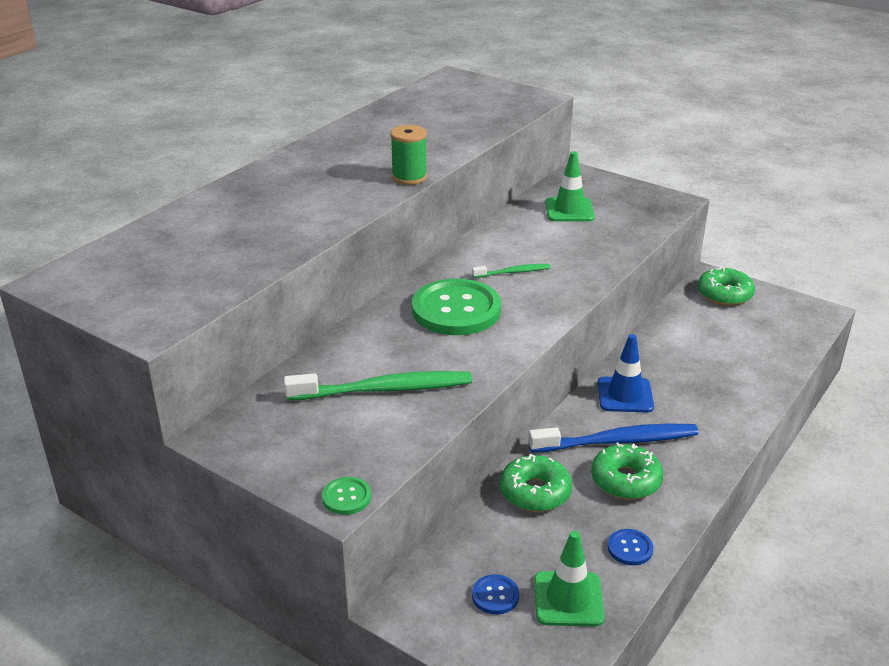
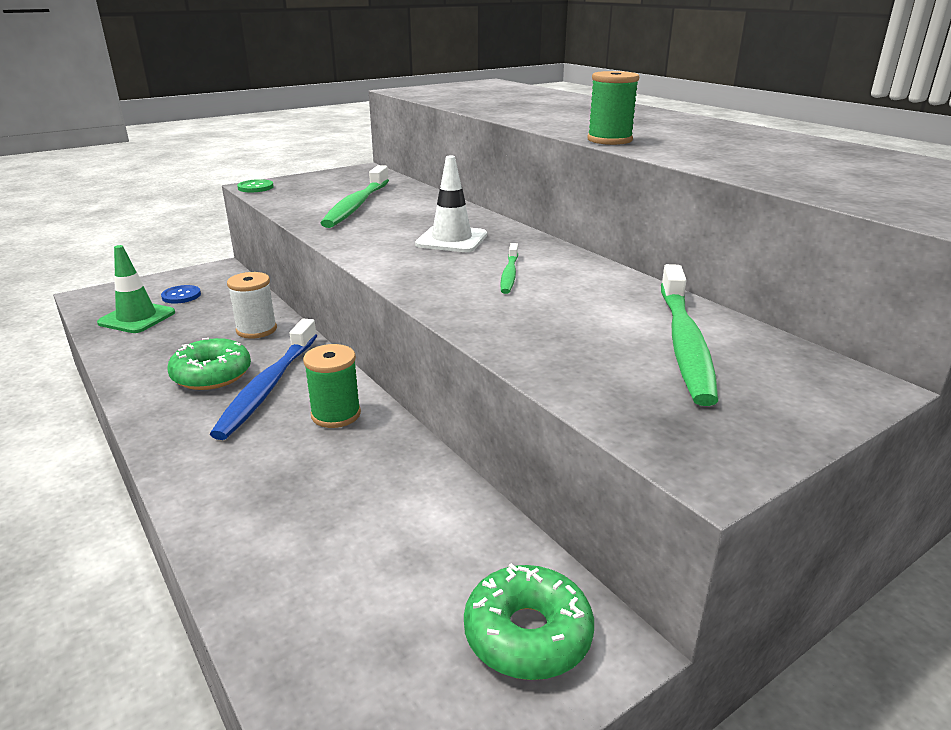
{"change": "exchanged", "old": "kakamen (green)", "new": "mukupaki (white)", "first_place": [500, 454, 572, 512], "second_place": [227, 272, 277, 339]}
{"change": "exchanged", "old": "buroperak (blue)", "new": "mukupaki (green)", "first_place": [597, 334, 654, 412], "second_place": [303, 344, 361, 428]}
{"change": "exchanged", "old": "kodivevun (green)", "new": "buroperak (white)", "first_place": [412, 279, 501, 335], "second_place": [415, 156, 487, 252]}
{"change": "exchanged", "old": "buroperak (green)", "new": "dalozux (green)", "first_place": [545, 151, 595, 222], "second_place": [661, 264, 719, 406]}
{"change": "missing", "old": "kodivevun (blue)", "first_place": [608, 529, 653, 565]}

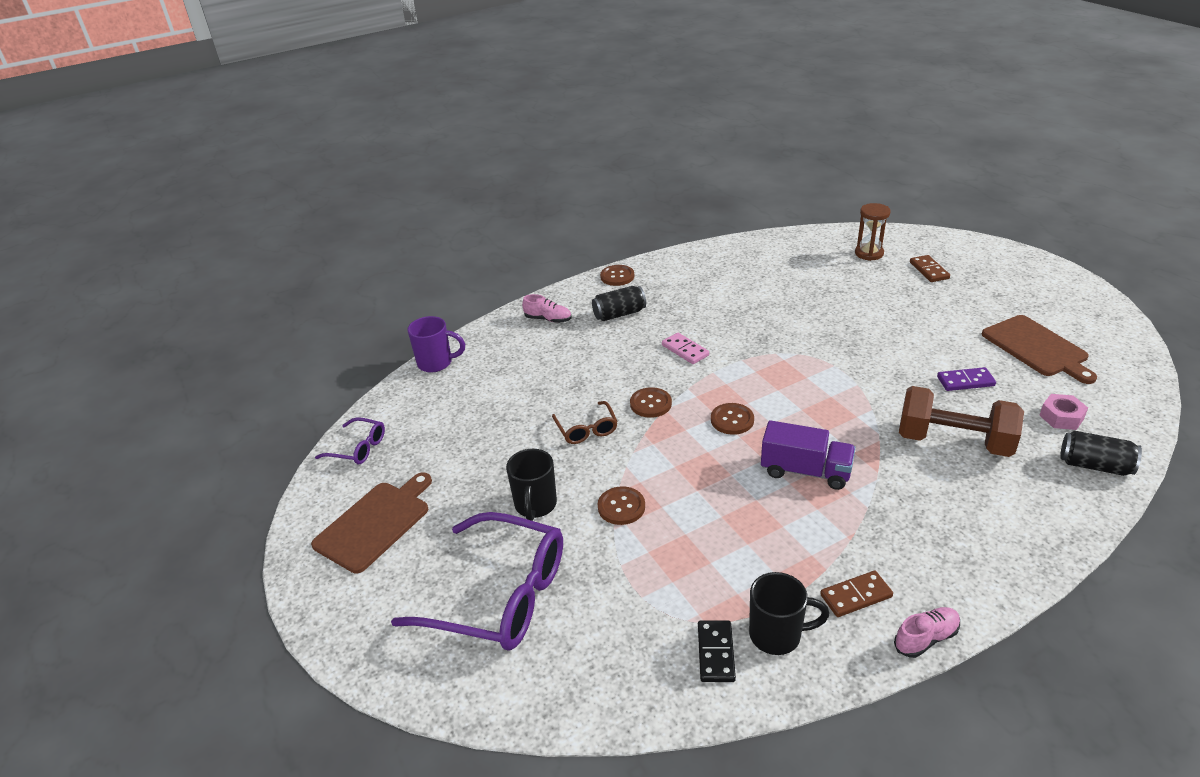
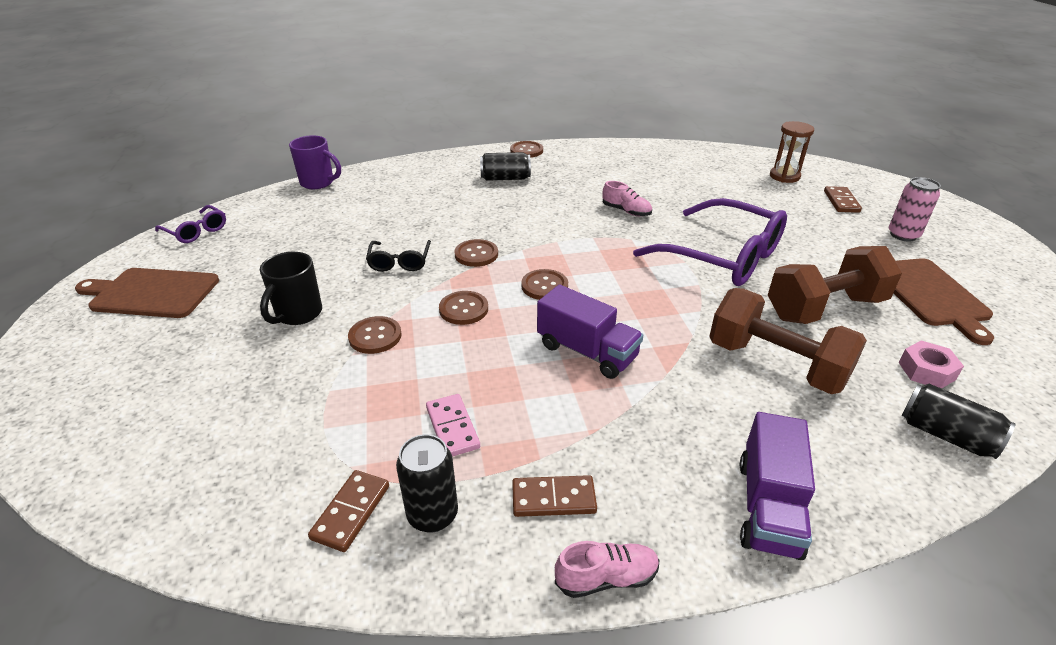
{"change": "spun", "old": "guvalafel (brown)", "first_place": [311, 472, 432, 573], "second_place": [75, 268, 219, 318], "degrees": -135}
{"change": "colour", "old": "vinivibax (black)", "new": "vinivibax (brown)", "first_place": [698, 620, 736, 682], "second_place": [308, 470, 389, 552]}
{"change": "colour", "old": "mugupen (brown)", "new": "mugupen (black)", "first_place": [552, 401, 618, 444], "second_place": [366, 240, 431, 272]}
{"change": "exchanged", "old": "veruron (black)", "new": "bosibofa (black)", "first_place": [749, 572, 830, 655], "second_place": [396, 434, 458, 533]}
{"change": "relocated", "old": "vinivibax (pink)", "first_place": [662, 333, 709, 364], "second_place": [426, 394, 480, 457]}
{"change": "appeared", "new": "kodivevun (brown)", "second_place": [439, 291, 488, 325]}
{"change": "relocated", "old": "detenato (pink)", "first_place": [522, 294, 571, 323], "second_place": [603, 181, 652, 216]}
{"change": "relocated", "old": "mugupen (purple)", "first_place": [391, 512, 563, 651], "second_place": [633, 198, 787, 286]}
{"change": "appeared", "new": "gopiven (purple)", "second_place": [740, 412, 815, 560]}
{"change": "exchanged", "old": "vinivibax (purple)", "new": "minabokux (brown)", "first_place": [937, 367, 996, 391], "second_place": [768, 246, 902, 324]}
{"change": "appeared", "new": "bosibofa (pink)", "second_place": [889, 177, 941, 242]}

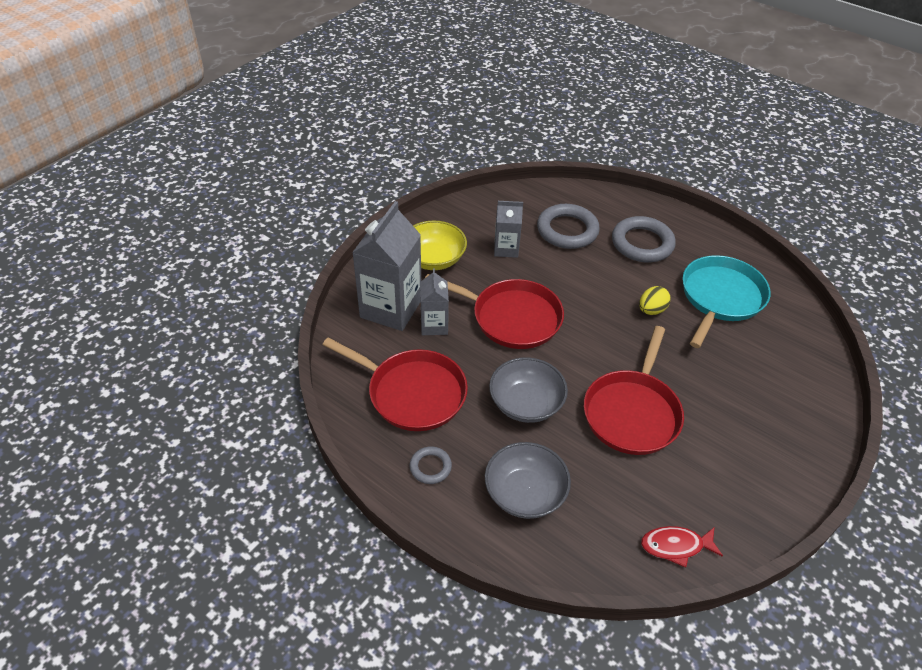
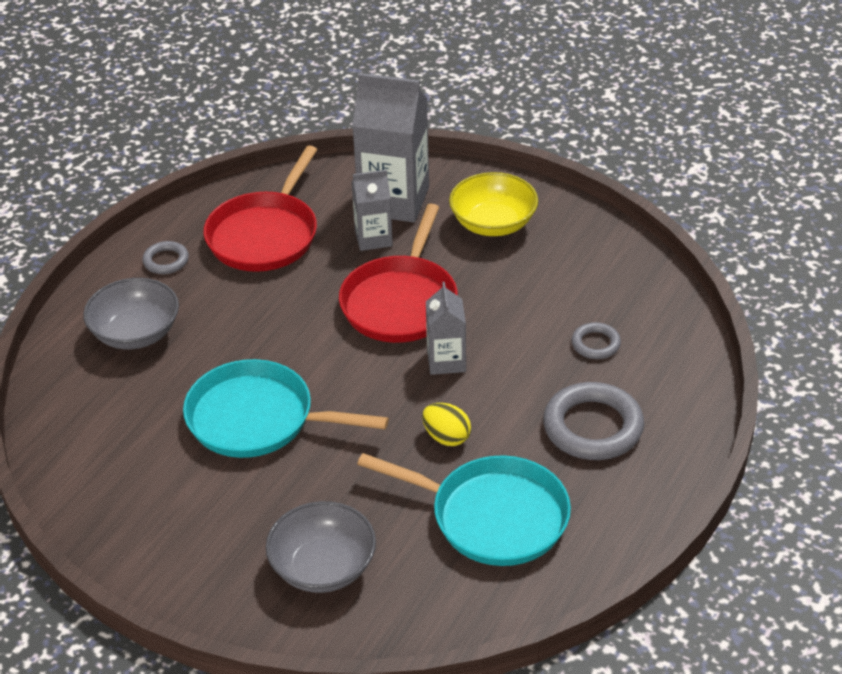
{"change": "colour", "old": "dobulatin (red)", "new": "dobulatin (turquoise)", "first_place": [584, 326, 684, 455], "second_place": [183, 359, 389, 458]}
{"change": "relocated", "old": "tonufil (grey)", "first_place": [489, 357, 568, 423], "second_place": [266, 501, 376, 593]}
{"change": "relocated", "old": "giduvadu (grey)", "first_place": [494, 201, 523, 258], "second_place": [426, 282, 466, 375]}
{"change": "size", "old": "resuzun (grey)", "first_place": [537, 204, 600, 249], "second_place": [571, 322, 621, 359], "factor": 0.52}
{"change": "missing", "old": "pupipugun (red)", "first_place": [641, 526, 723, 568]}

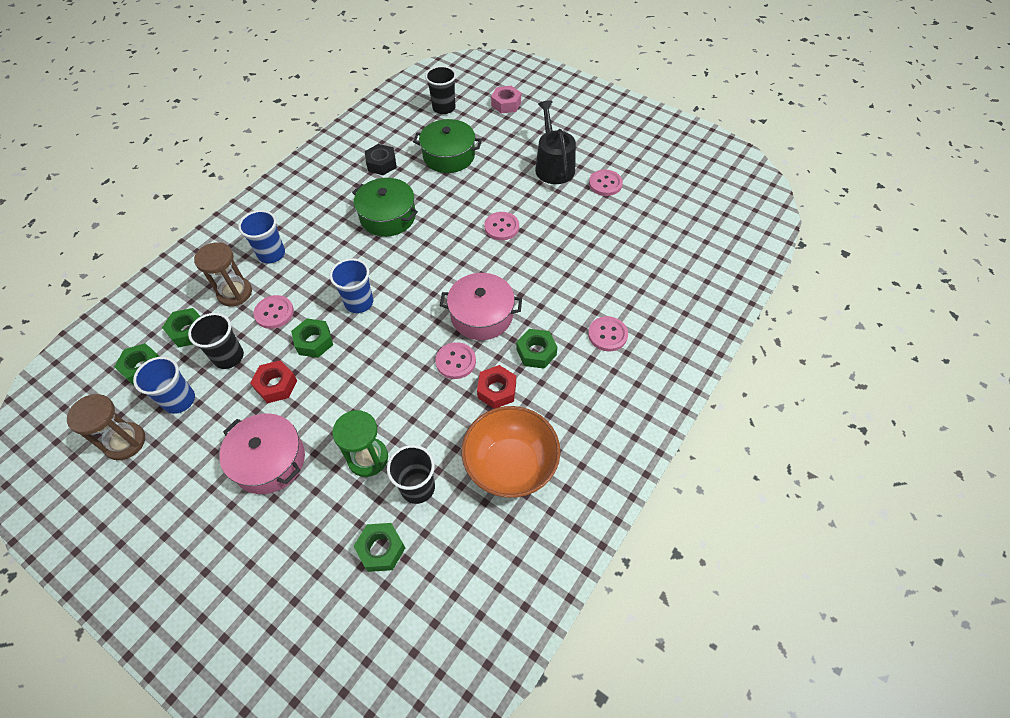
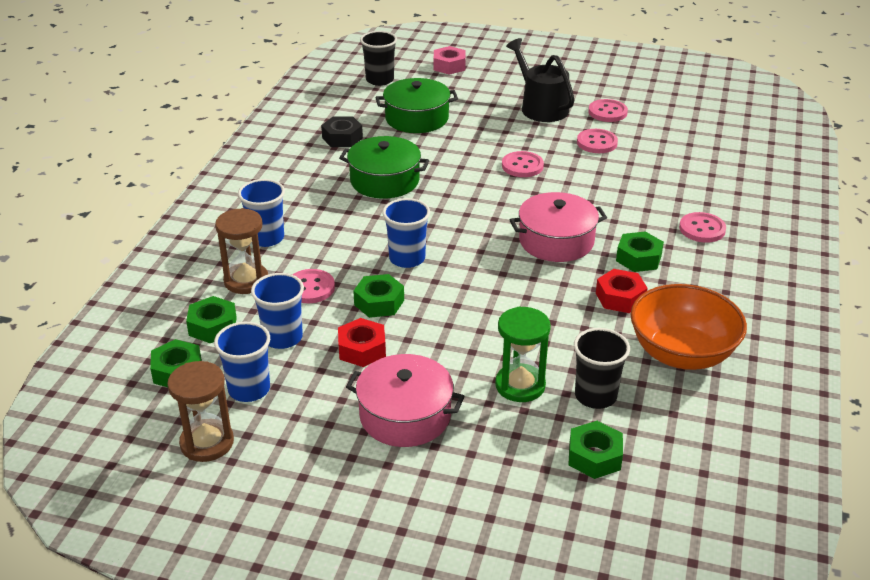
{"change": "colour", "old": "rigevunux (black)", "new": "rigevunux (blue)", "first_place": [188, 313, 244, 369], "second_place": [251, 273, 304, 349]}
{"change": "relocated", "old": "kodivevun (pink)", "first_place": [435, 342, 476, 379], "second_place": [577, 129, 618, 153]}

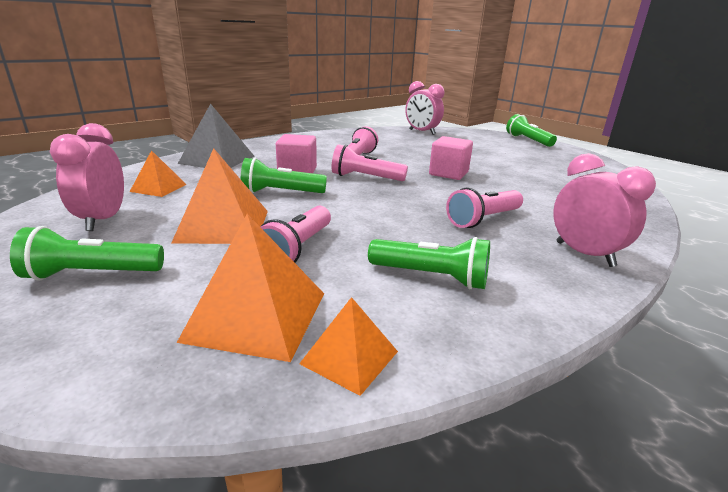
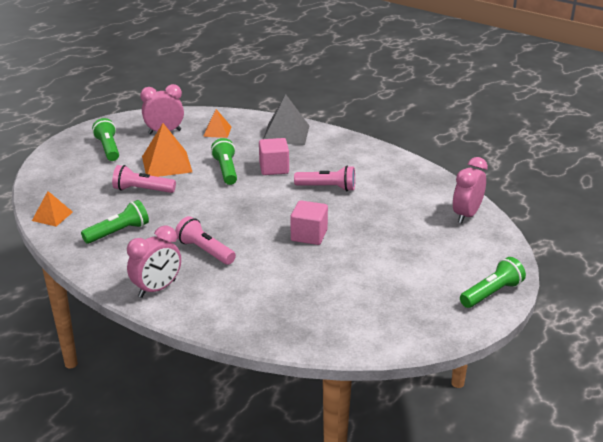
{"change": "spun", "old": "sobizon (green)", "first_place": [368, 237, 490, 289], "second_place": [81, 200, 149, 244], "degrees": -135}
{"change": "missing", "old": "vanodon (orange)", "first_place": [177, 214, 324, 362]}
{"change": "missing", "old": "sobizon (pink)", "first_place": [331, 144, 408, 181]}

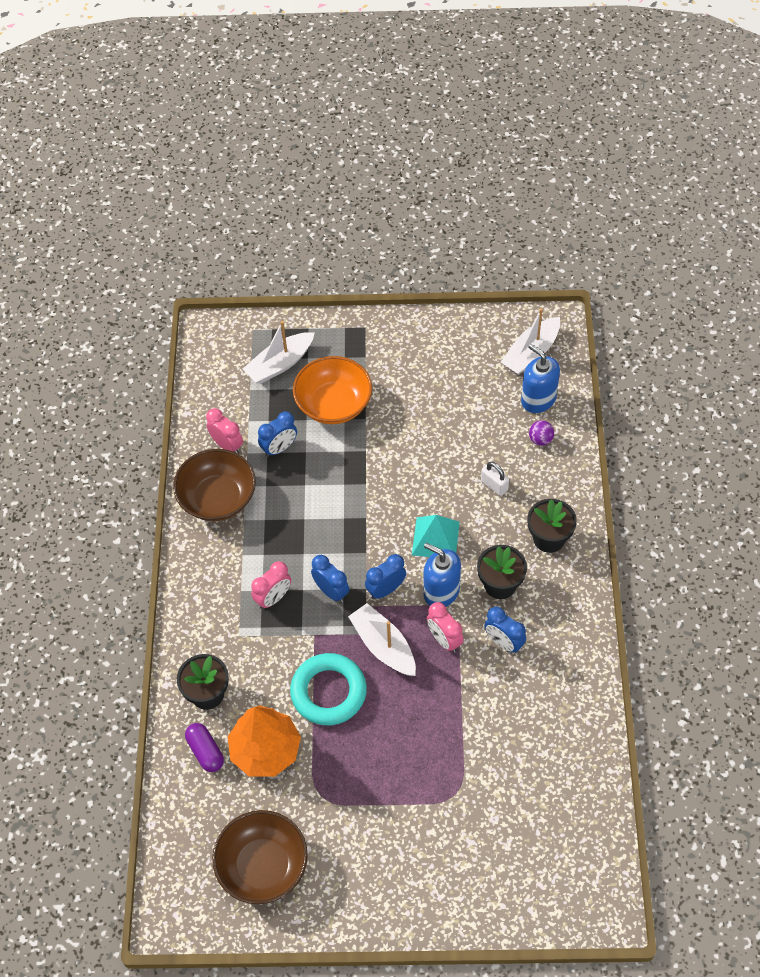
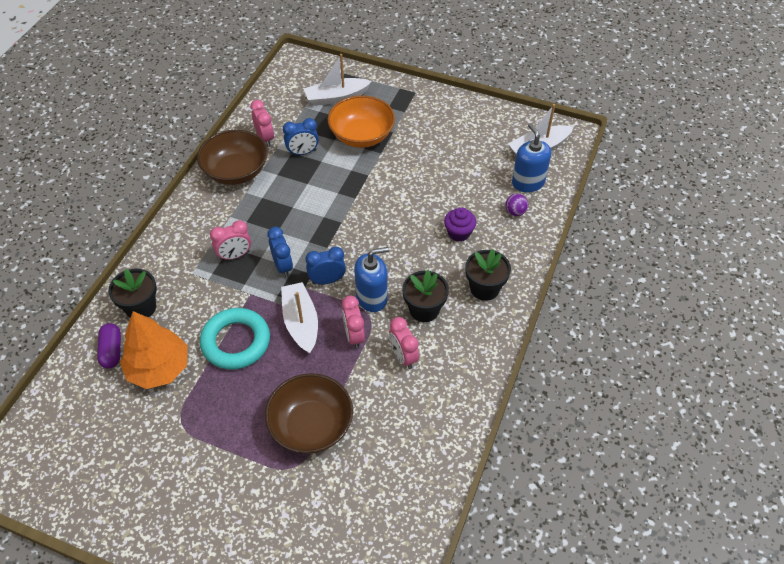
{"change": "relocated", "old": "tonufil (brown)", "first_place": [212, 810, 308, 904], "second_place": [265, 373, 353, 454]}
{"change": "spun", "old": "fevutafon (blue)", "first_place": [423, 543, 461, 607], "second_place": [354, 247, 389, 312], "degrees": 105}
{"change": "colour", "old": "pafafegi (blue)", "new": "pafafegi (pink)", "first_place": [484, 607, 526, 653], "second_place": [389, 317, 419, 369]}
{"change": "exchanged", "old": "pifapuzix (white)", "new": "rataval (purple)", "first_place": [481, 462, 509, 496], "second_place": [444, 207, 476, 242]}
{"change": "missing", "old": "vanodon (turquoise)", "first_place": [412, 515, 460, 557]}

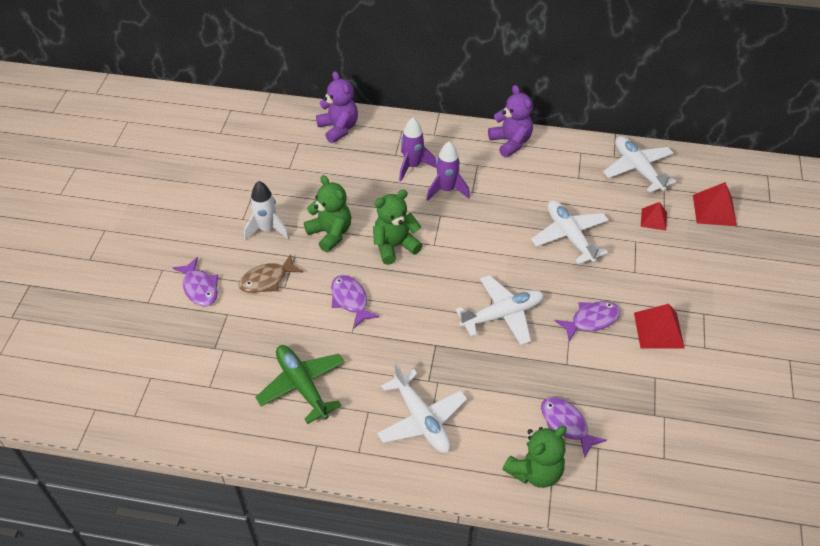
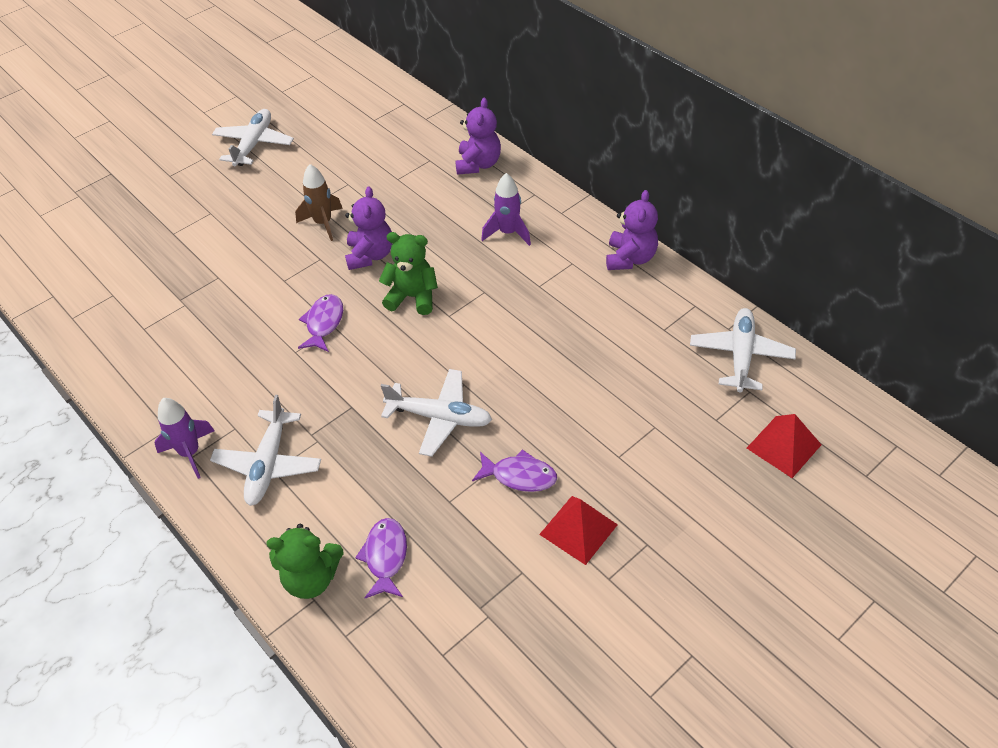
{"change": "relocated", "old": "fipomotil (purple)", "first_place": [426, 141, 470, 201], "second_place": [154, 398, 215, 479]}
{"change": "relocated", "old": "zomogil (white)", "first_place": [531, 200, 609, 264], "second_place": [212, 109, 294, 166]}
{"change": "colour", "old": "fipomotil (white)", "new": "fipomotil (brown)", "first_place": [244, 181, 290, 240], "second_place": [295, 164, 343, 241]}
{"change": "colour", "old": "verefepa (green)", "new": "verefepa (purple)", "first_place": [304, 175, 351, 252], "second_place": [345, 187, 392, 270]}
{"change": "missing", "old": "pupipugun (purple)", "first_place": [173, 257, 218, 307]}
{"change": "missing", "old": "pupipugun (brown)", "first_place": [238, 254, 303, 293]}
{"change": "missing", "old": "zomogil (green)", "first_place": [255, 345, 345, 424]}
{"change": "missing", "old": "vanodon (red)", "first_place": [641, 202, 667, 231]}

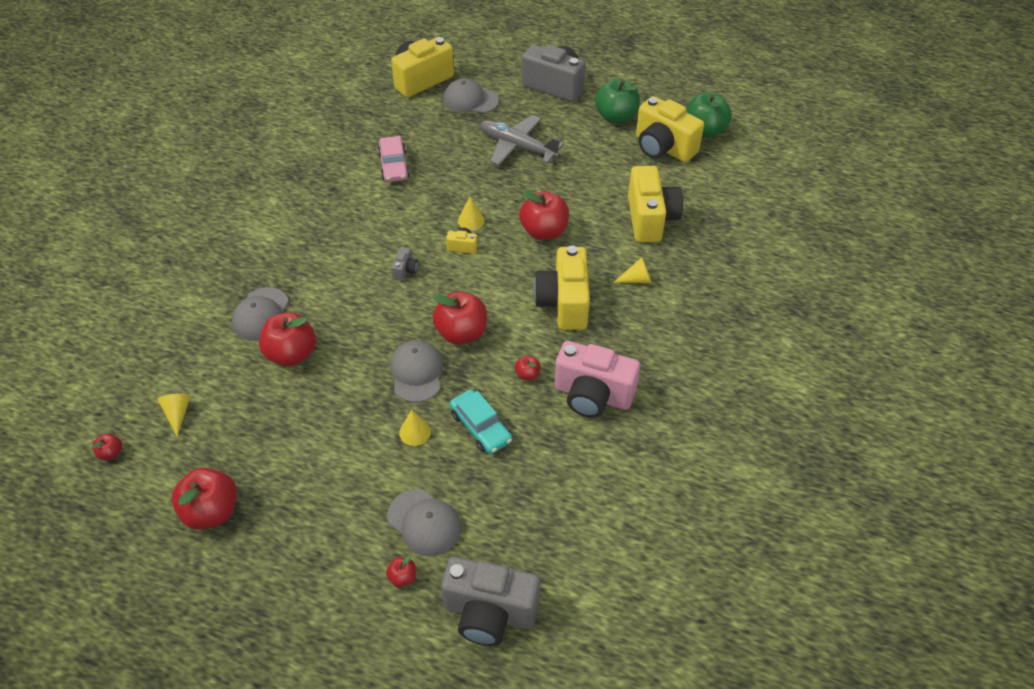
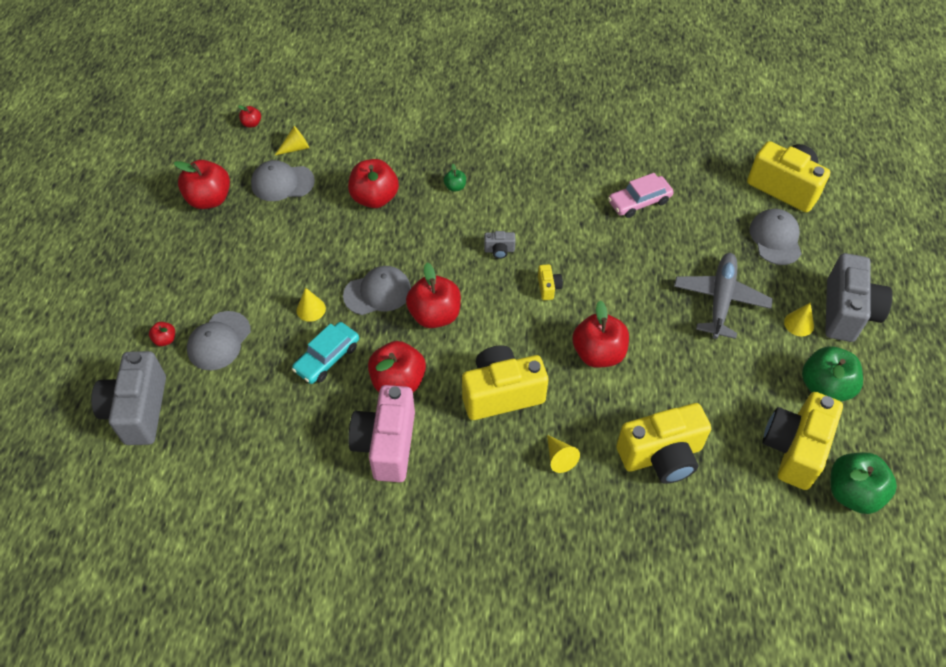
{"change": "relocated", "old": "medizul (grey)", "first_place": [232, 287, 289, 341], "second_place": [251, 160, 315, 201]}
{"change": "size", "old": "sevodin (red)", "first_place": [515, 355, 541, 380], "second_place": [368, 341, 426, 393], "factor": 2.17}
{"change": "appeared", "new": "sevodin (green)", "second_place": [444, 164, 466, 192]}
{"change": "relocated", "old": "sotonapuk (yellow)", "first_place": [458, 197, 484, 231], "second_place": [784, 302, 814, 336]}

